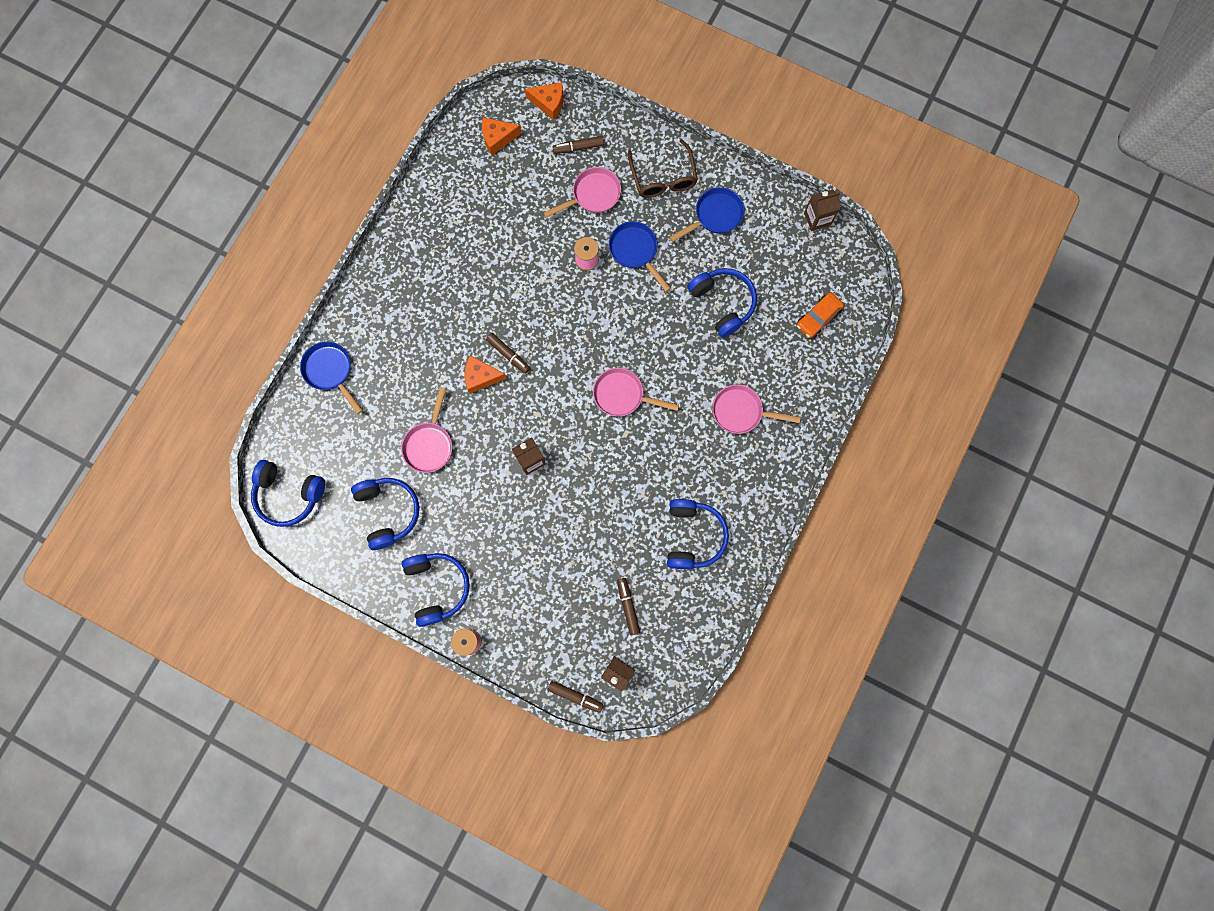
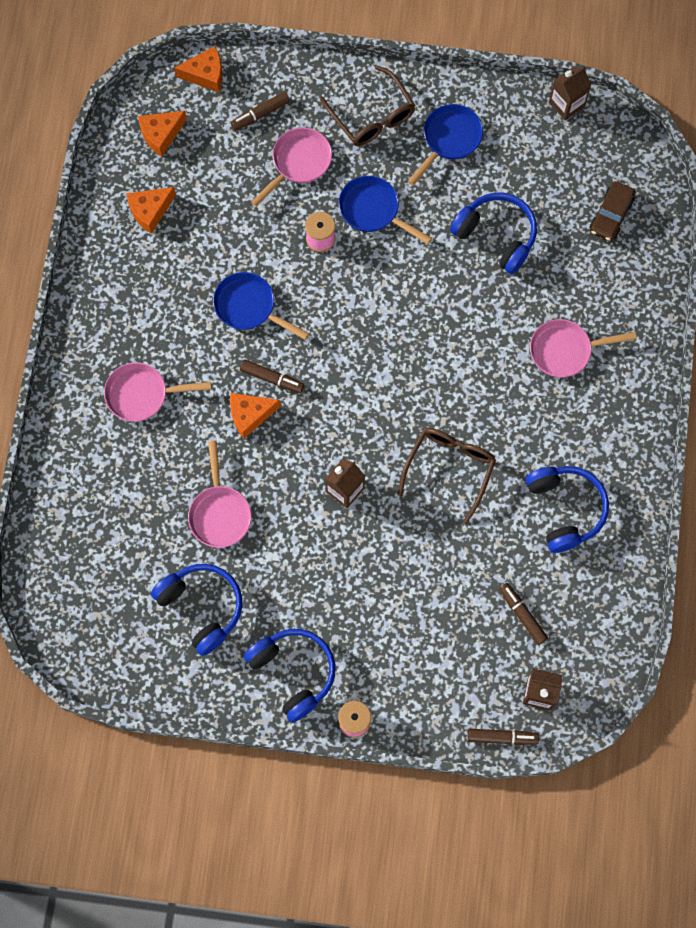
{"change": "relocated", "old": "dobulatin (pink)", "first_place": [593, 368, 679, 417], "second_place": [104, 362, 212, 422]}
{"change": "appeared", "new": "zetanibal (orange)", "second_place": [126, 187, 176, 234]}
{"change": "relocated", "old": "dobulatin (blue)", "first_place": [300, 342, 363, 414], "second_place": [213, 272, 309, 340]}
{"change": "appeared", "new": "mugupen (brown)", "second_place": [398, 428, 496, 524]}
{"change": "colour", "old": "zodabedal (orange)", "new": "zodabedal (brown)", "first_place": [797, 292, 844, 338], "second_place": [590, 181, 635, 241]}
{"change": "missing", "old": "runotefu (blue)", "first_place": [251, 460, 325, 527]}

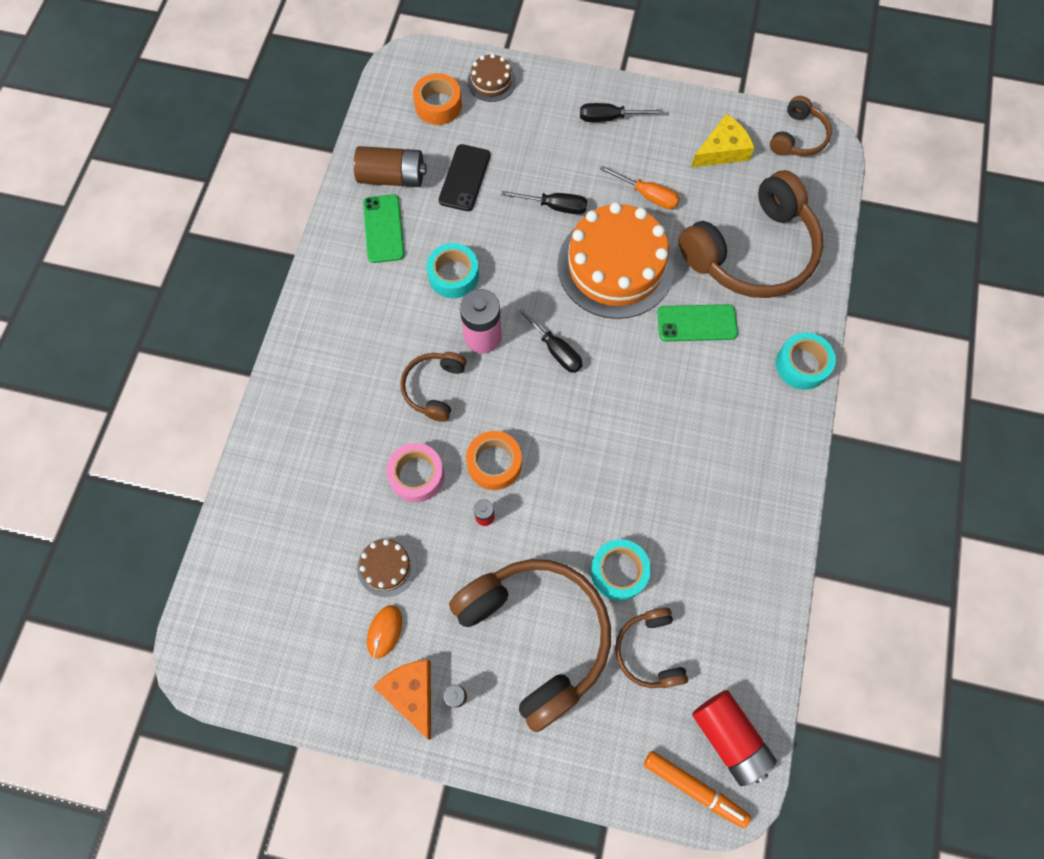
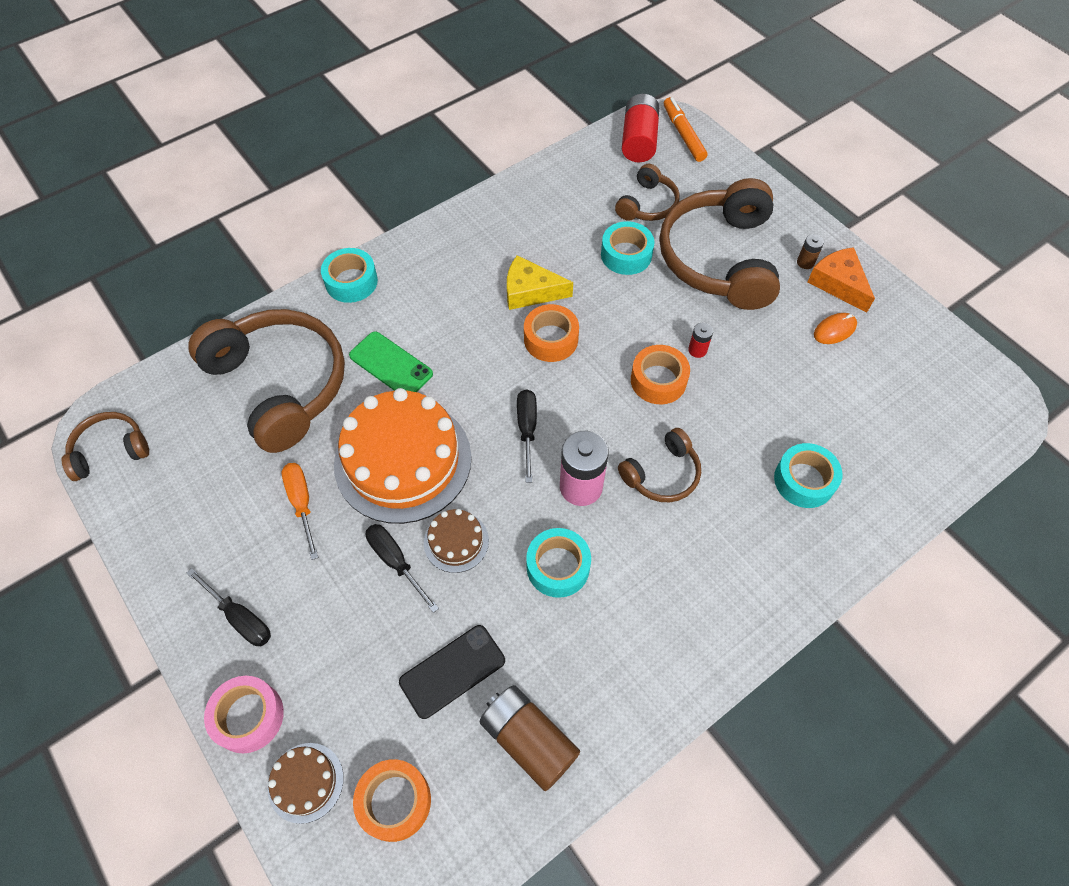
{"change": "spun", "old": "runotefu (brown)", "first_place": [678, 170, 824, 298], "second_place": [188, 309, 345, 453], "degrees": 45}
{"change": "relocated", "old": "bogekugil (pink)", "first_place": [386, 443, 444, 502], "second_place": [204, 676, 284, 753]}
{"change": "relocated", "old": "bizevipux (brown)", "first_place": [357, 537, 417, 597], "second_place": [424, 509, 489, 573]}
{"change": "relocated", "old": "zetanibal (yellow)", "first_place": [691, 114, 755, 168], "second_place": [507, 255, 573, 310]}
{"change": "appeared", "new": "bogekugil (orange)", "second_place": [524, 304, 579, 362]}
{"change": "appeared", "new": "bogekugil (turquoise)", "second_place": [774, 443, 842, 508]}
{"change": "spun", "old": "zetanibal (orange)", "first_place": [373, 660, 431, 740], "second_place": [807, 247, 875, 313], "degrees": 135}
{"change": "missing", "old": "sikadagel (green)", "first_place": [363, 194, 405, 263]}

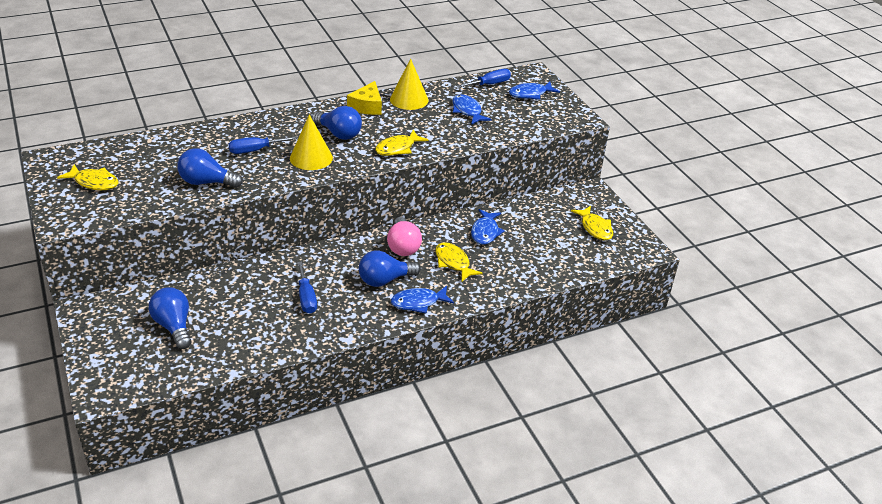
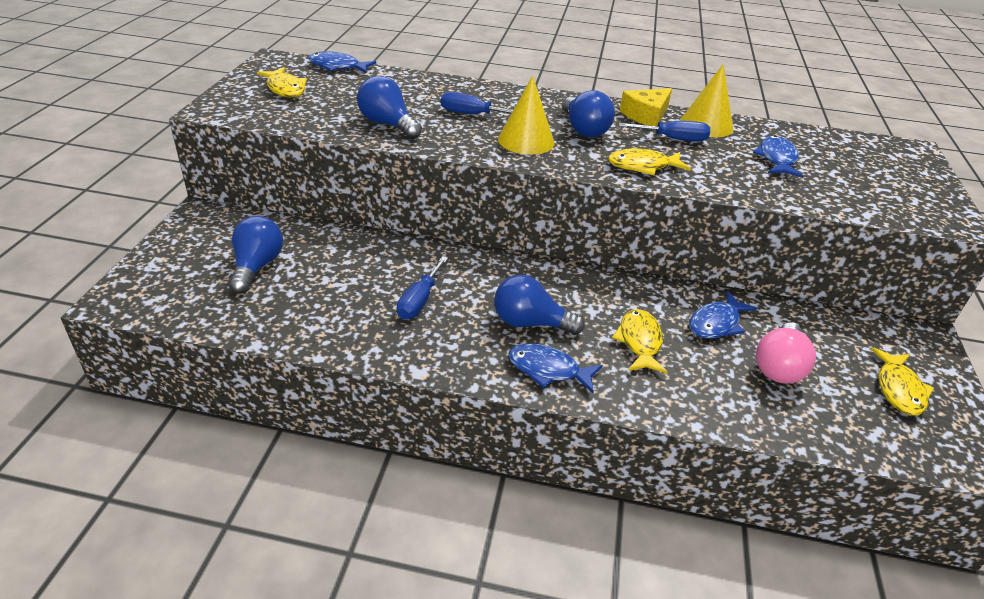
{"change": "relocated", "old": "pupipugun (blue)", "first_place": [509, 82, 560, 100], "second_place": [308, 51, 376, 73]}
{"change": "relocated", "old": "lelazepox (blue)", "first_place": [457, 69, 511, 88], "second_place": [619, 121, 710, 142]}
{"change": "relocated", "old": "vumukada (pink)", "first_place": [387, 217, 422, 256], "second_place": [756, 322, 816, 384]}

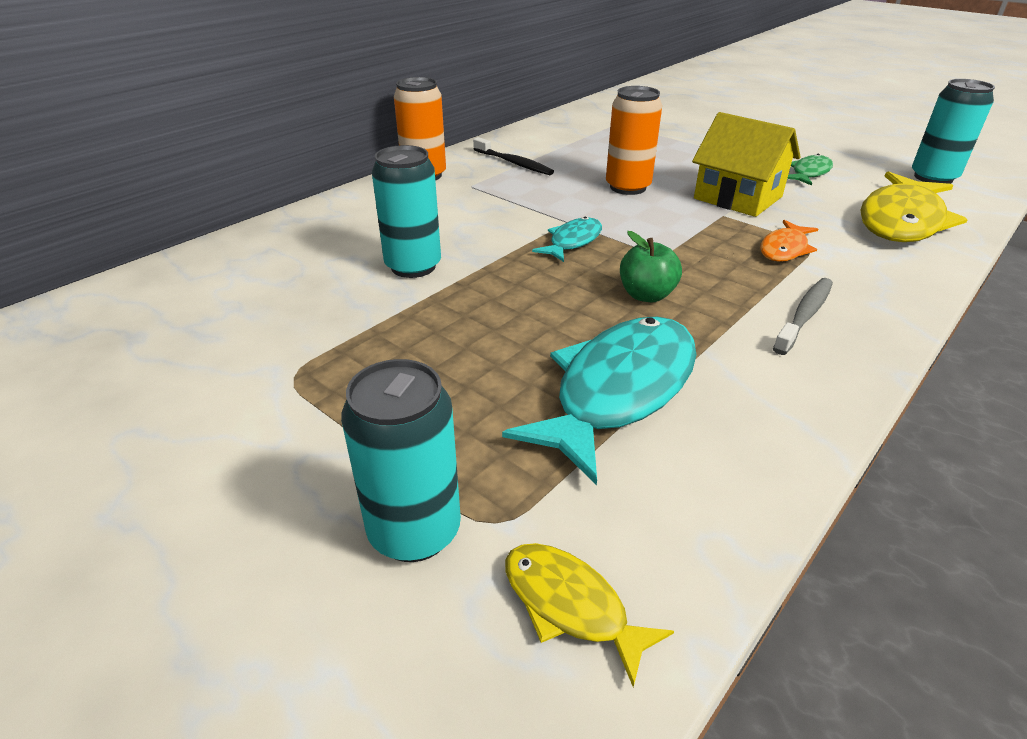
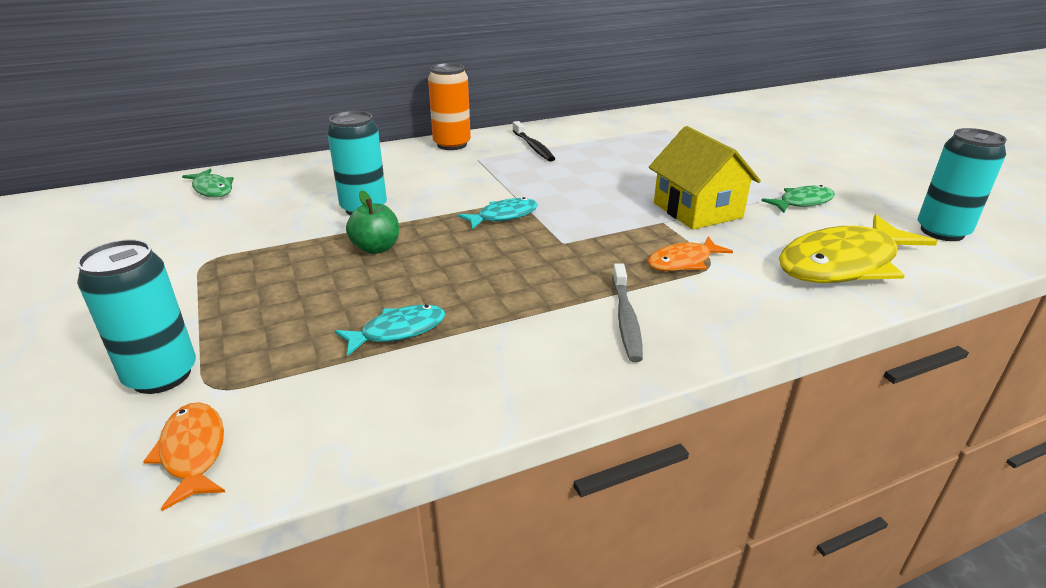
{"change": "colour", "old": "pupipugun (yellow)", "new": "pupipugun (orange)", "first_place": [505, 543, 674, 687], "second_place": [143, 402, 225, 511]}
{"change": "appeared", "new": "pupipugun (green)", "second_place": [182, 169, 234, 197]}
{"change": "size", "old": "pupipugun (turquoise)", "first_place": [502, 316, 696, 485], "second_place": [335, 305, 445, 356], "factor": 0.51}
{"change": "relocated", "old": "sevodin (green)", "first_place": [620, 231, 682, 302], "second_place": [346, 190, 399, 254]}
{"change": "spun", "old": "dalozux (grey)", "first_place": [773, 278, 833, 355], "second_place": [612, 263, 643, 362], "degrees": 120}
{"change": "missing", "old": "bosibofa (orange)", "first_place": [606, 86, 662, 195]}

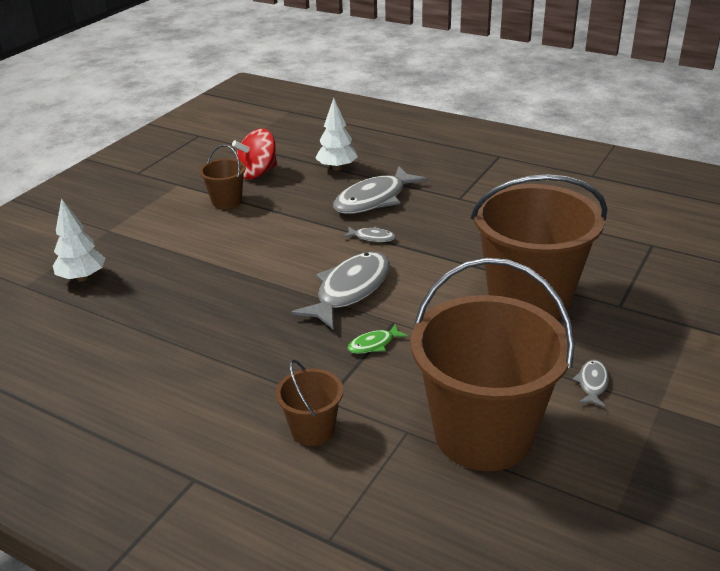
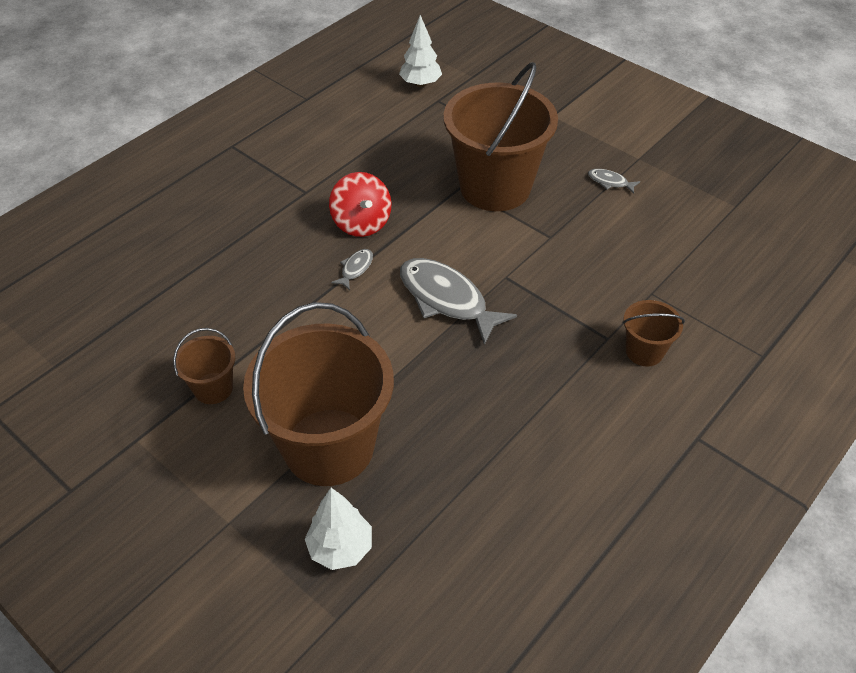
{"change": "relocated", "old": "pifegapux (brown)", "first_place": [411, 257, 575, 471], "second_place": [243, 302, 394, 486]}
{"change": "relocated", "old": "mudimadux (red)", "first_place": [232, 129, 277, 179], "second_place": [329, 172, 391, 237]}
{"change": "relocated", "old": "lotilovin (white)", "first_place": [315, 98, 358, 171], "second_place": [399, 15, 442, 87]}
{"change": "missing", "old": "pupipugun (grey)", "first_place": [333, 166, 428, 214]}
{"change": "missing", "old": "pupipugun (green)", "first_place": [347, 324, 408, 354]}

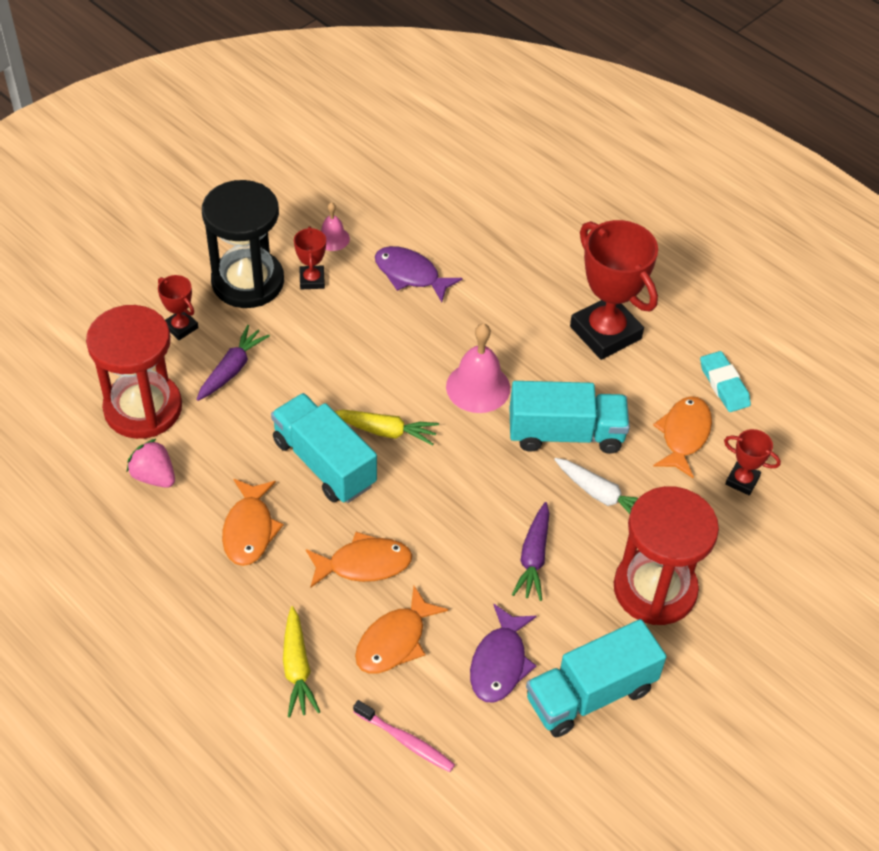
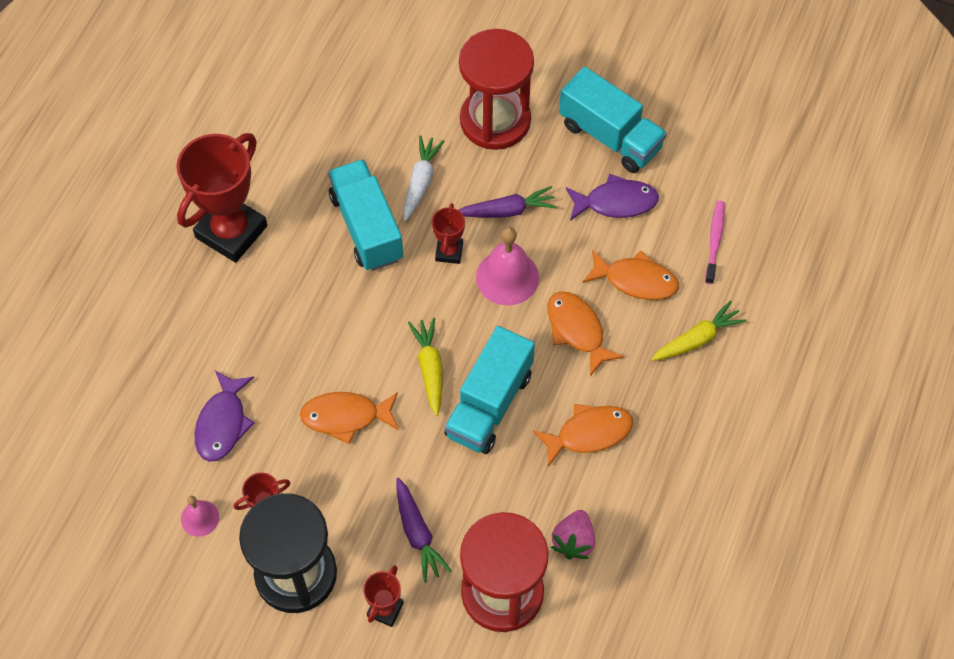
{"change": "relocated", "old": "pupipugun (orange)", "first_place": [653, 396, 712, 478], "second_place": [300, 392, 399, 444]}
{"change": "spun", "old": "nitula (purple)", "first_place": [196, 325, 270, 401], "second_place": [396, 478, 452, 583], "degrees": -120}
{"change": "relocated", "old": "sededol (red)", "first_place": [724, 429, 781, 496], "second_place": [432, 203, 465, 264]}
{"change": "relocated", "old": "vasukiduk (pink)", "first_place": [446, 323, 510, 413], "second_place": [476, 227, 539, 305]}
{"change": "missing", "old": "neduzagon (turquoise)", "first_place": [700, 351, 751, 412]}

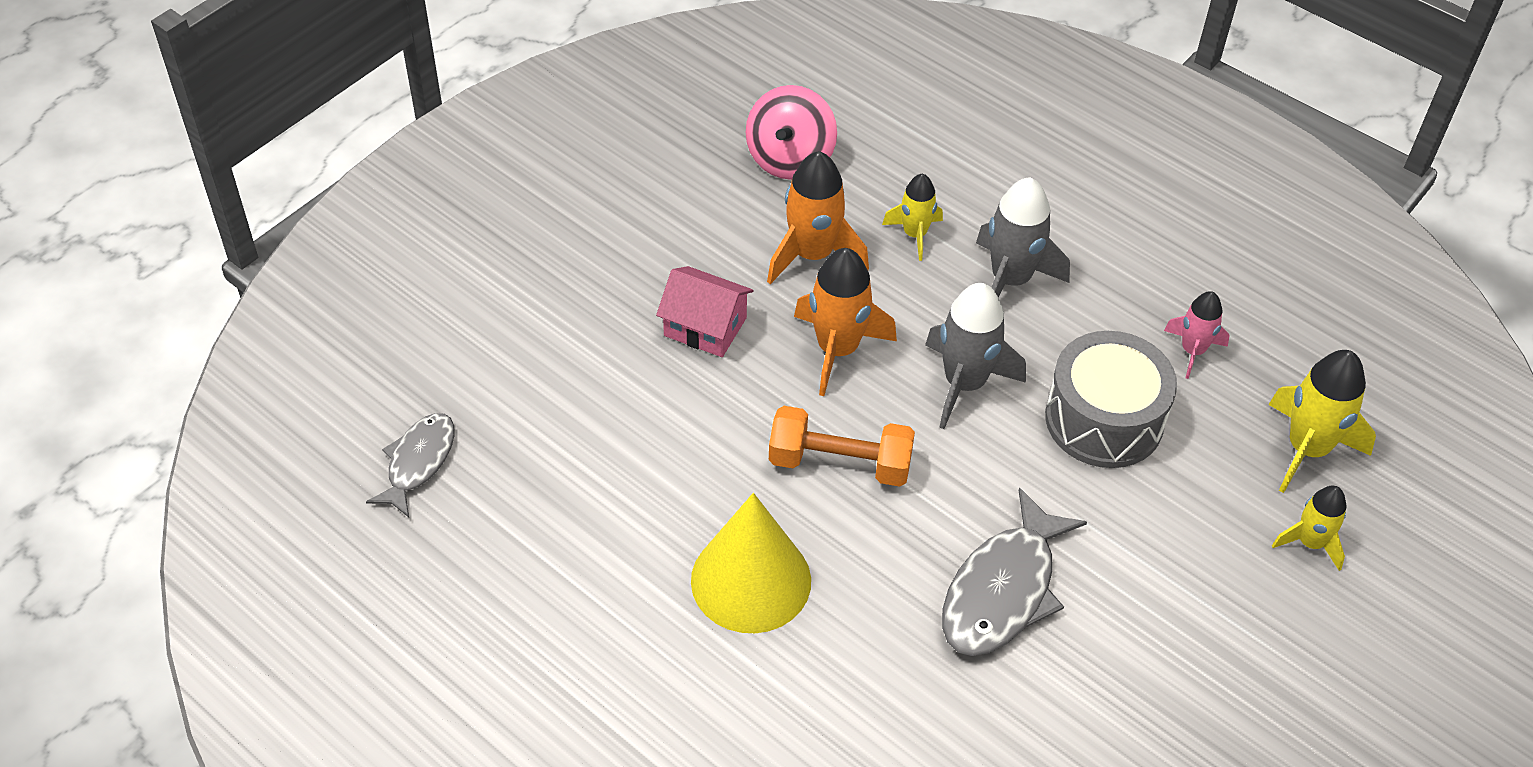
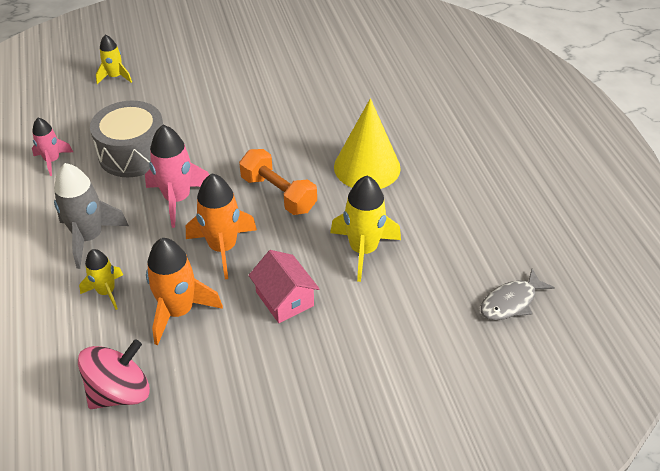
{"change": "colour", "old": "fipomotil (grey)", "new": "fipomotil (pink)", "first_place": [925, 283, 1026, 429], "second_place": [145, 125, 209, 228]}
{"change": "relocated", "old": "fipomotil (yellow)", "first_place": [1268, 350, 1376, 493], "second_place": [330, 176, 401, 282]}
{"change": "missing", "old": "pupipugun (grey)", "first_place": [942, 488, 1087, 656]}

